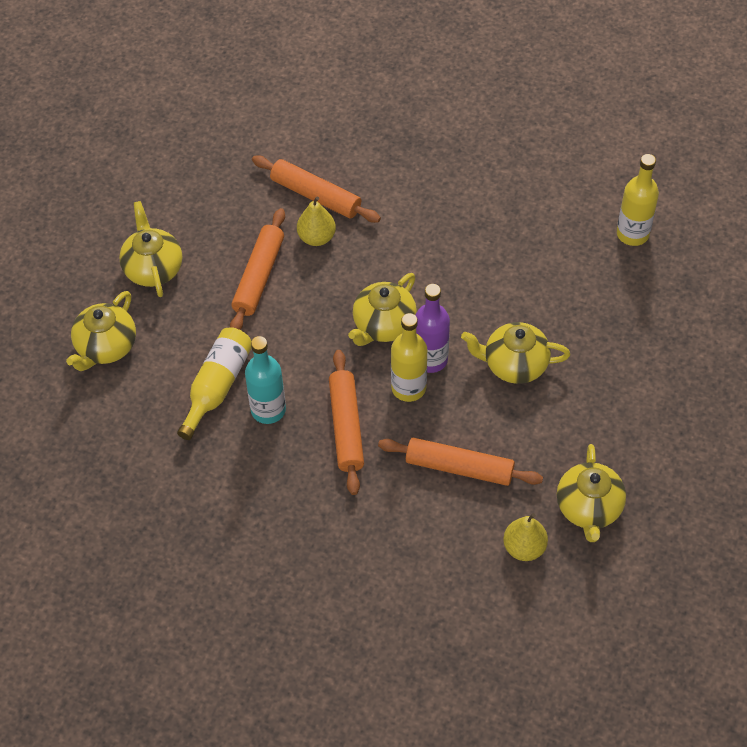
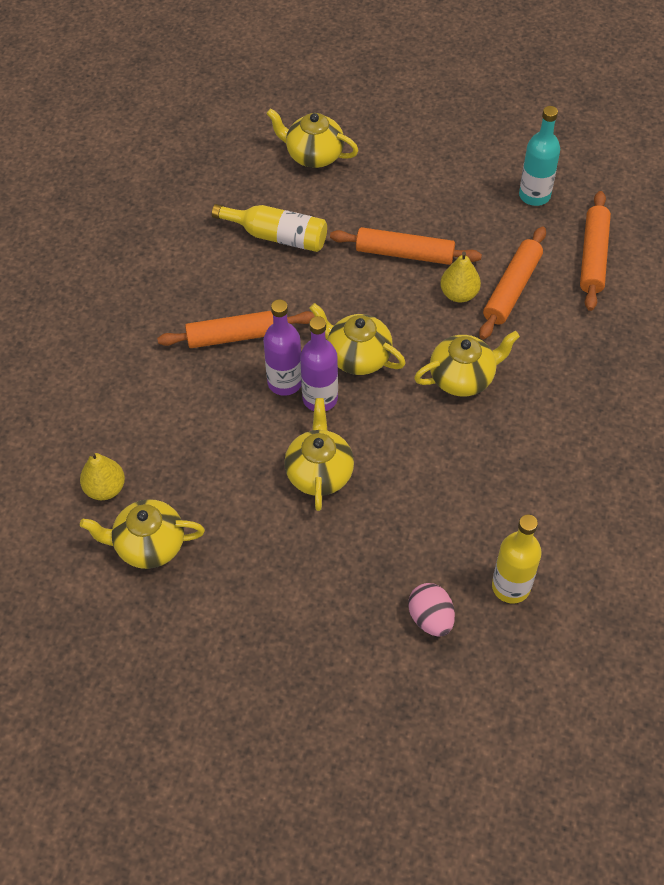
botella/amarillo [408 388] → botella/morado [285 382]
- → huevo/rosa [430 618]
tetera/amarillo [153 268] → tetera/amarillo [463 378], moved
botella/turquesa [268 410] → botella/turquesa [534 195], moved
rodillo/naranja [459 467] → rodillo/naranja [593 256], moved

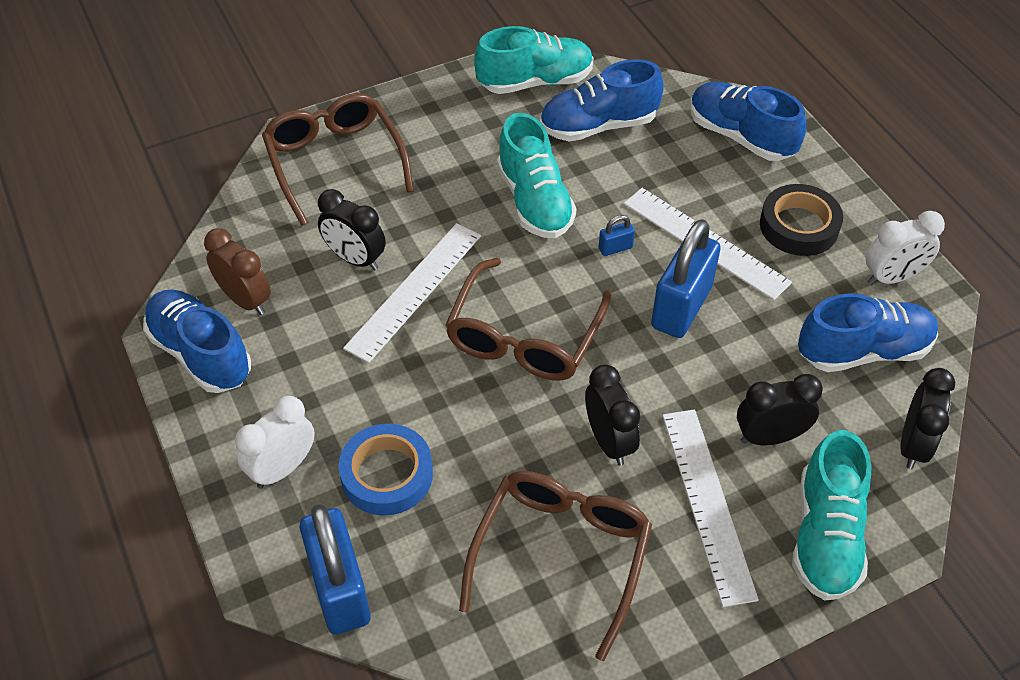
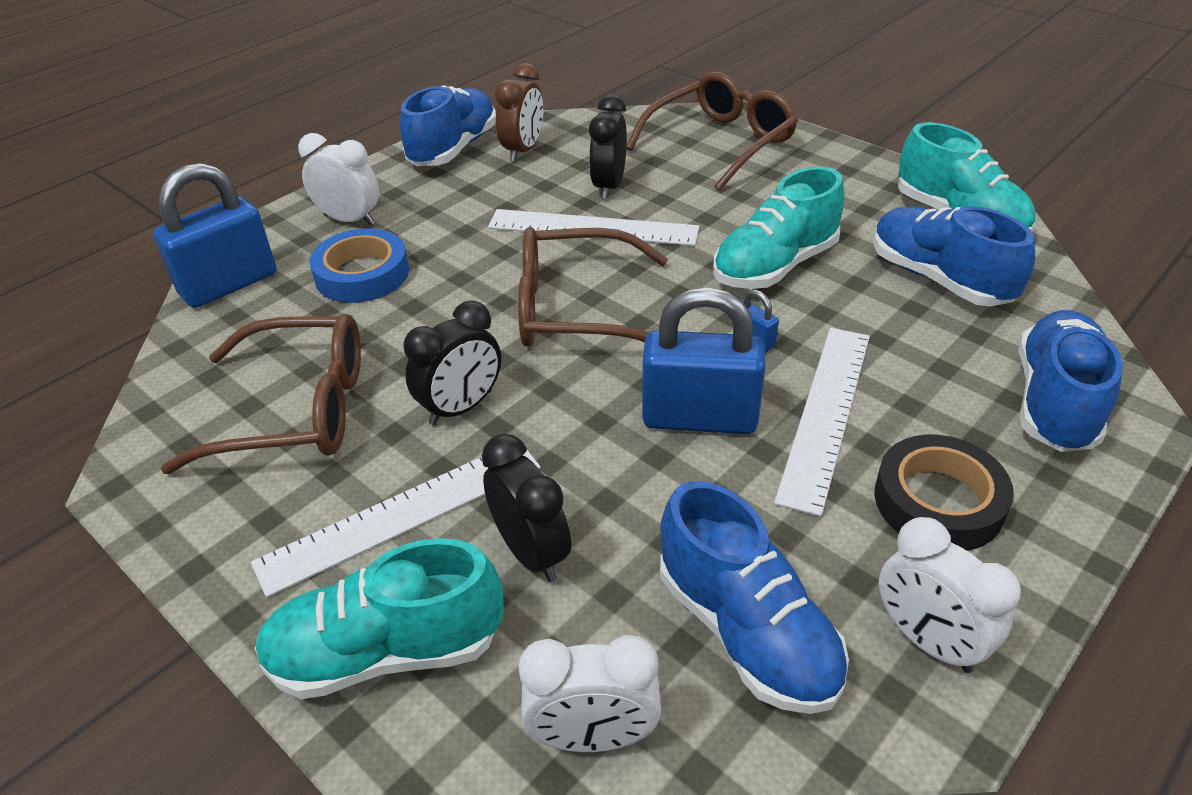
despertador/negro [913 445] → despertador/blanco [593 737]

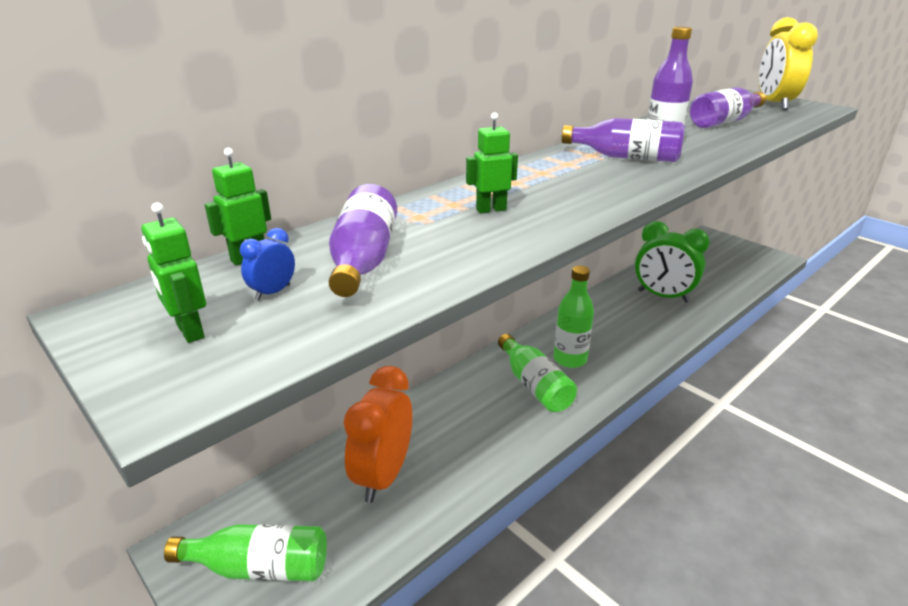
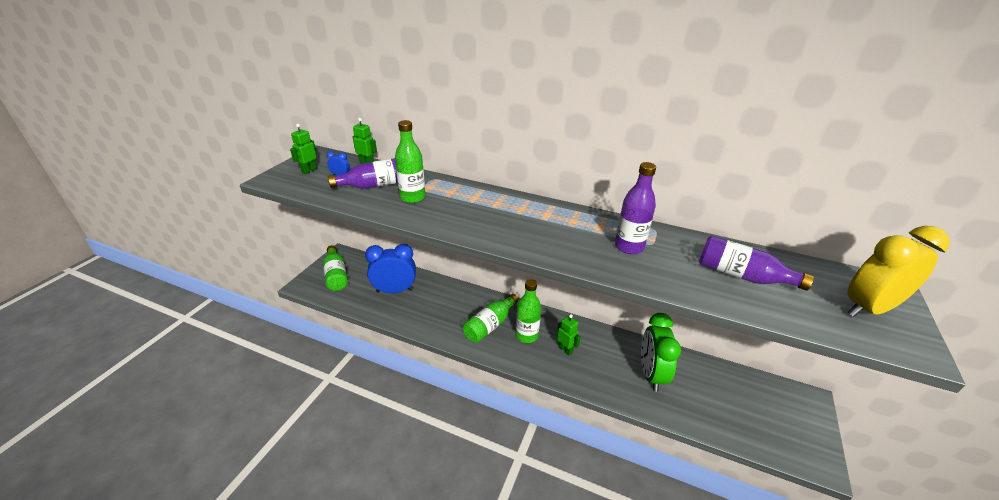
despertador/naranja [383 476] → despertador/azul [395 290]
- → botella/verde [412 197]
robot/verde [491 209] → robot/verde [565 350], moved
botella/morado [626 157] → -

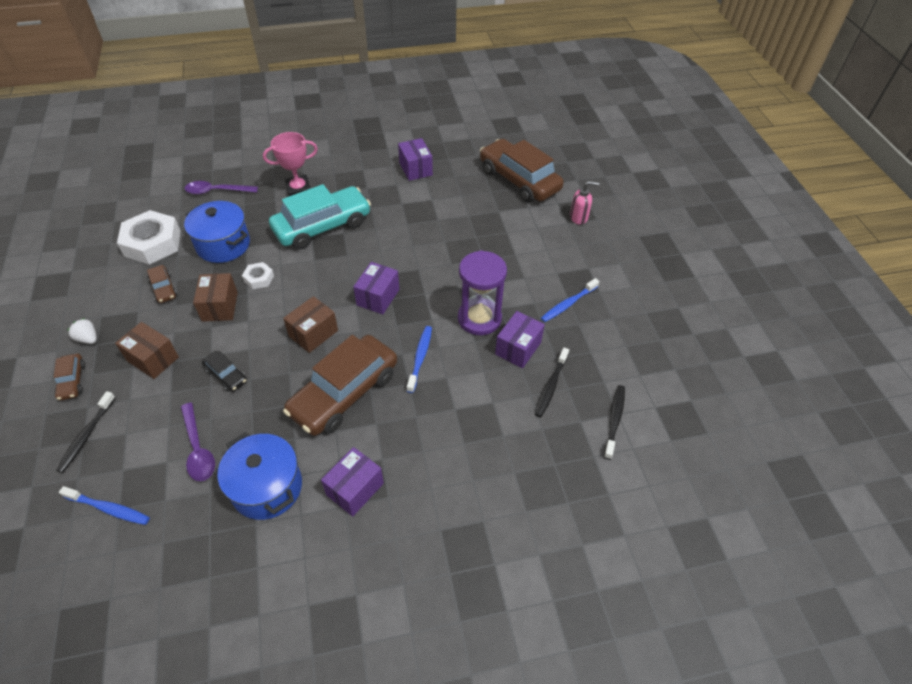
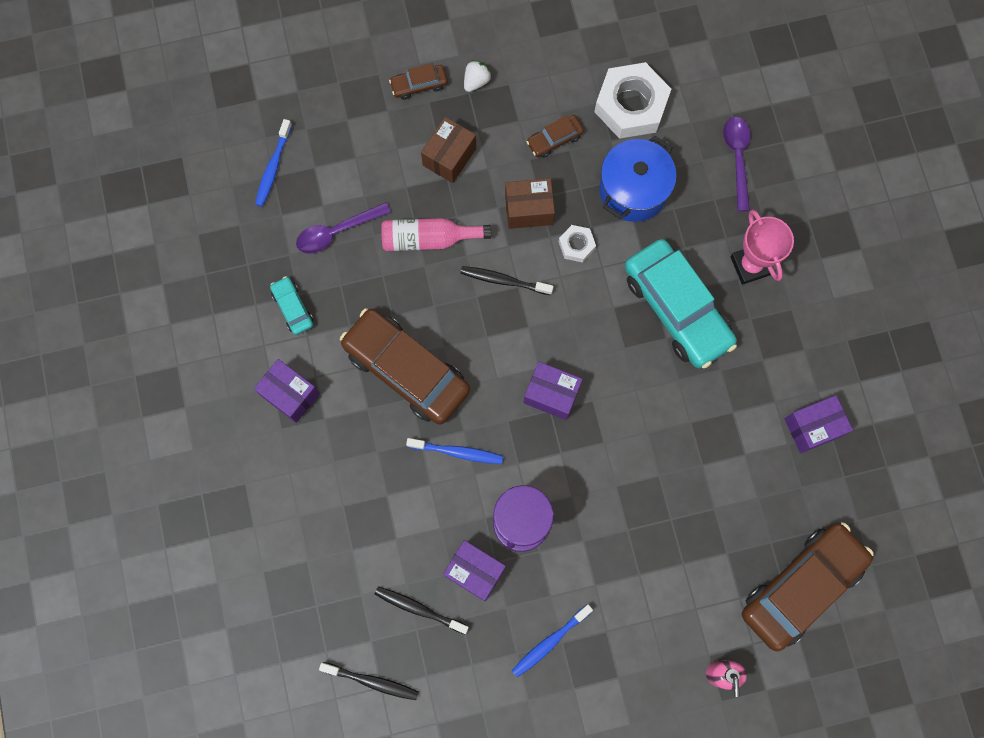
olla/azul [267 487] → coche/turquesa [293 308]
coche/negro [226 375] → botella/rosa [429 239]
cepillo de dientes/negro [86 436] → cepillo de dientes/negro [504 280], moved
cepillo de dientes/azul [568 304] → cepillo de dientes/azul [550 642], 90 degrees counterclockwise
caja/marrón [313 333] → -

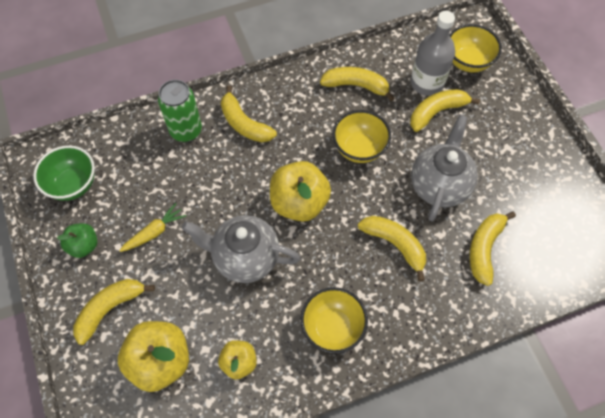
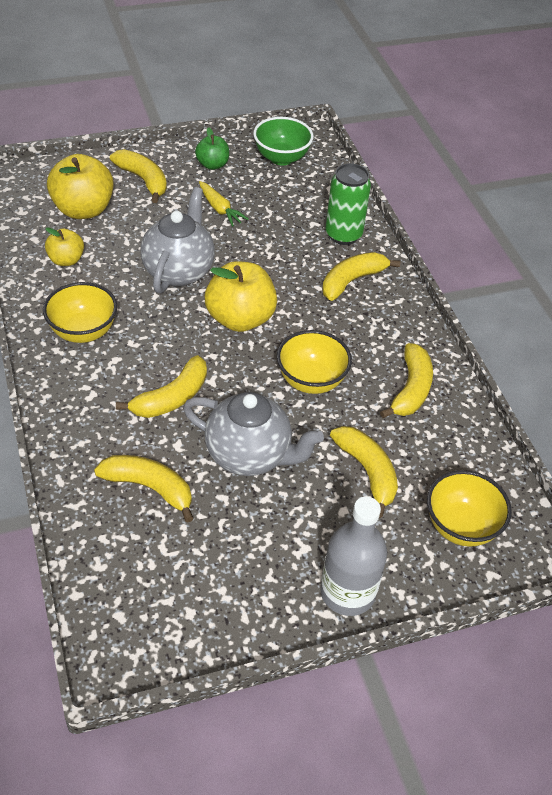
botella/gris [427 83] → botella/gris [347 592], moved

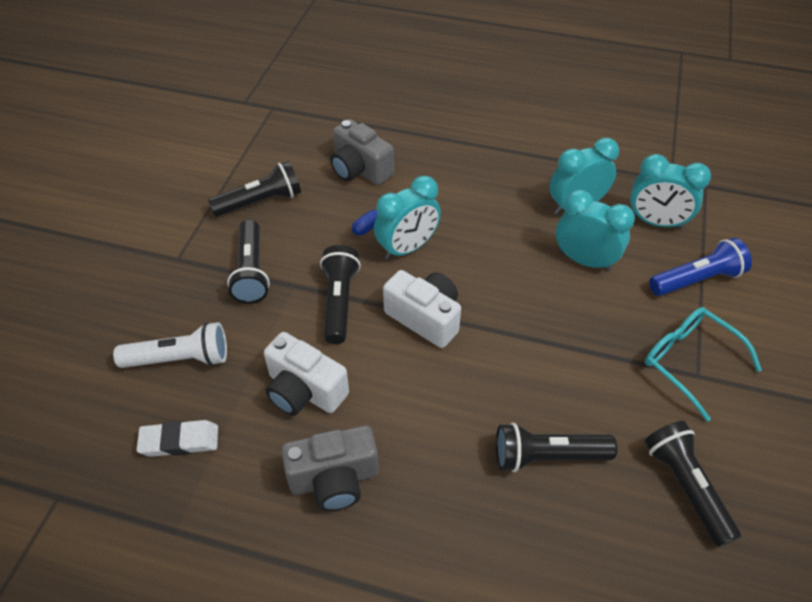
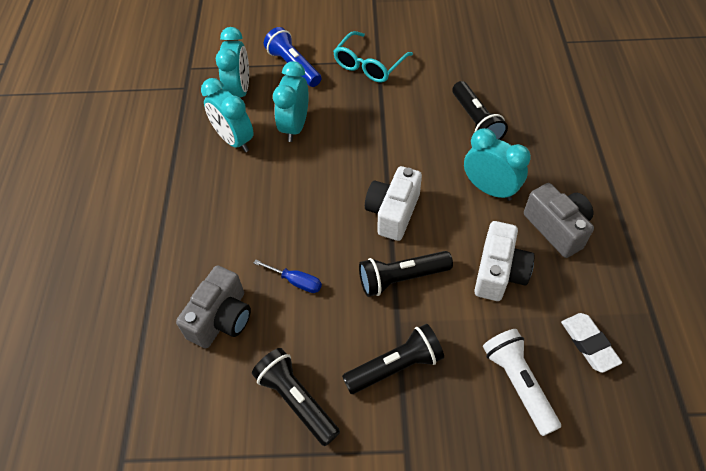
despertador/turquesa [407 248] → despertador/turquesa [489 189], moved
lámpara de mano/negro [686 487] → -

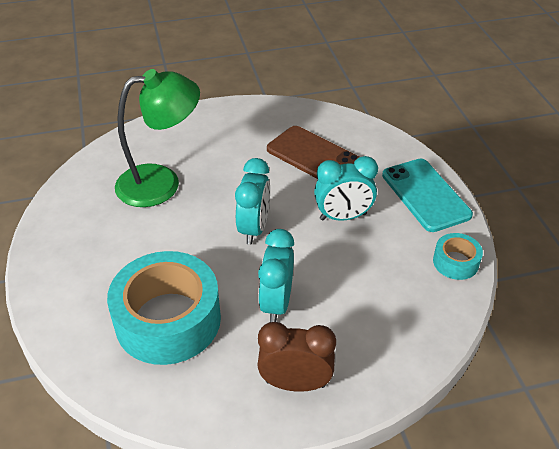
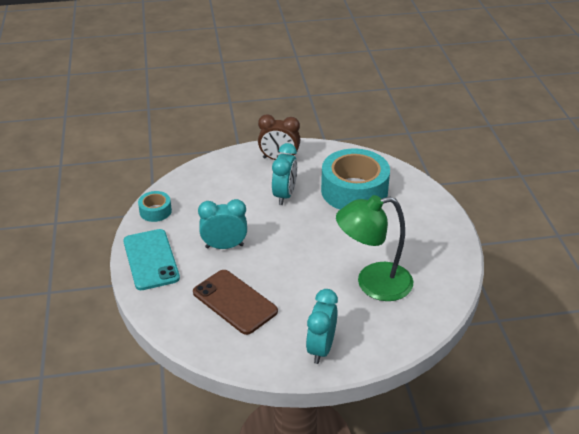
despertador/turquesa [254 228] → despertador/turquesa [321 348], moved

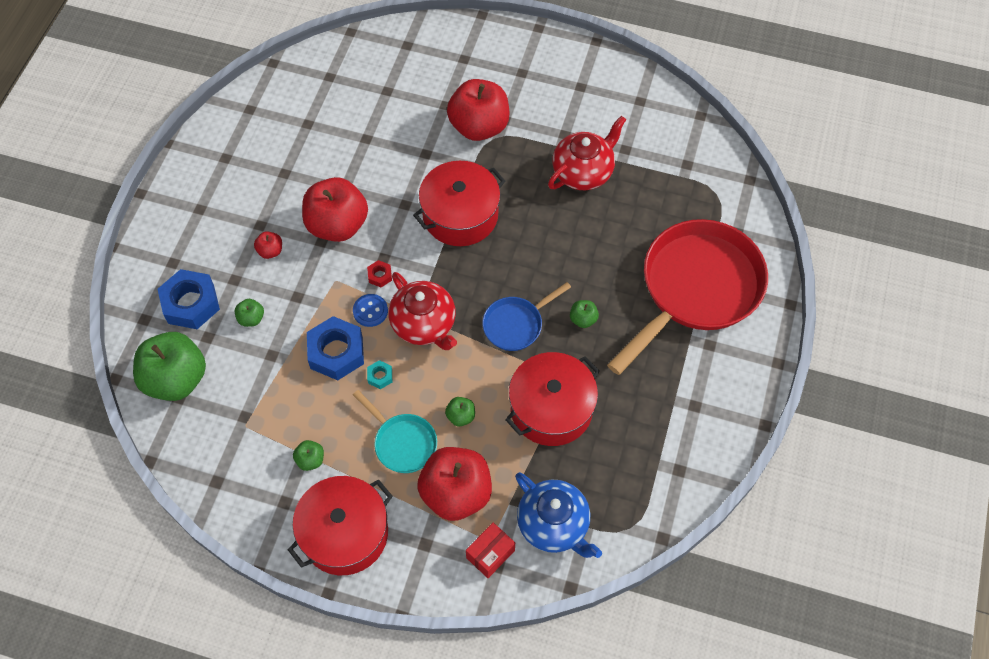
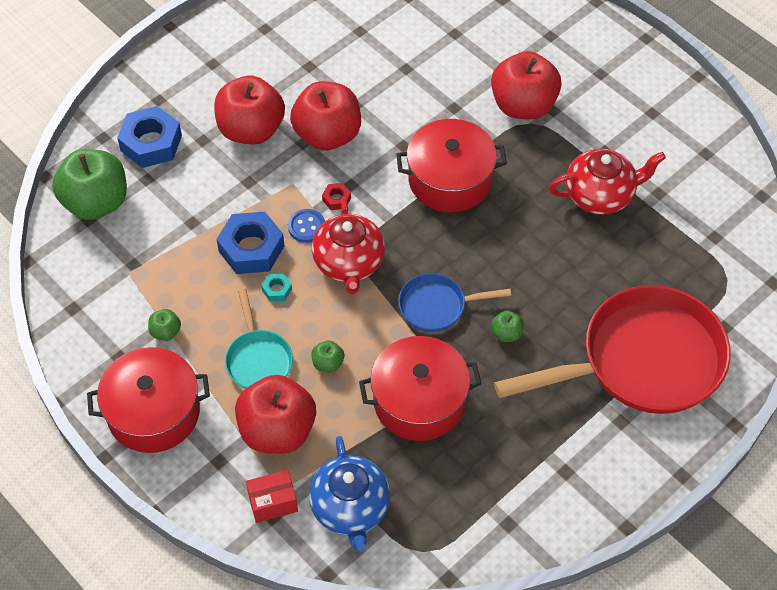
manzana/rojo [270 251] → manzana/rojo [251 130], x2.35
manzana/verde [251 318] → -

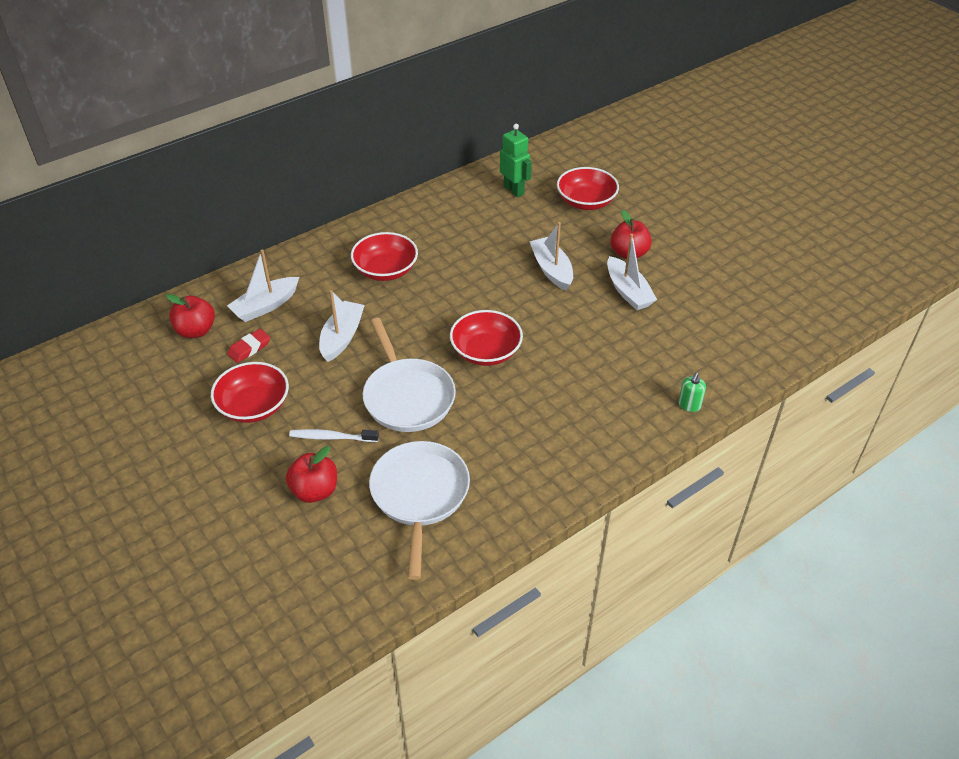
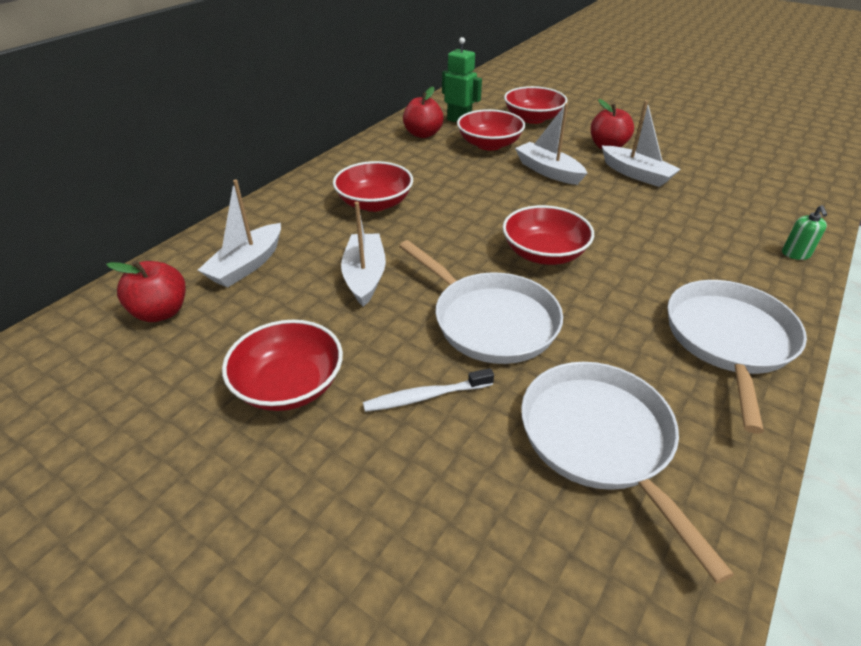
manzana/rojo [315 491] → manzana/rojo [423 134], moved
- → cuenco/rojo [489 144]
- → sartén/blanco [729 340]
goma de borrar/rojo [249 348] → -

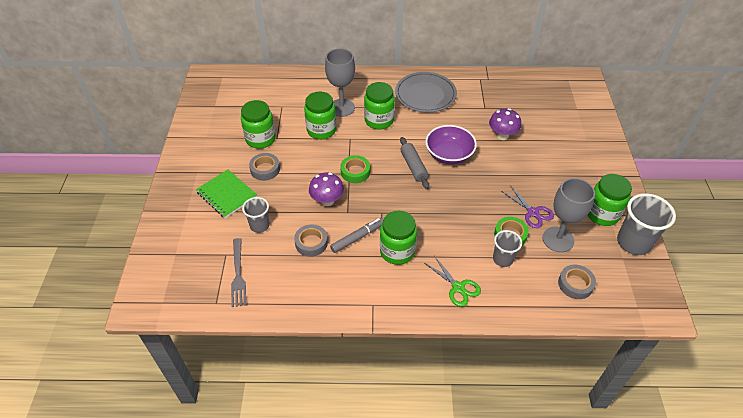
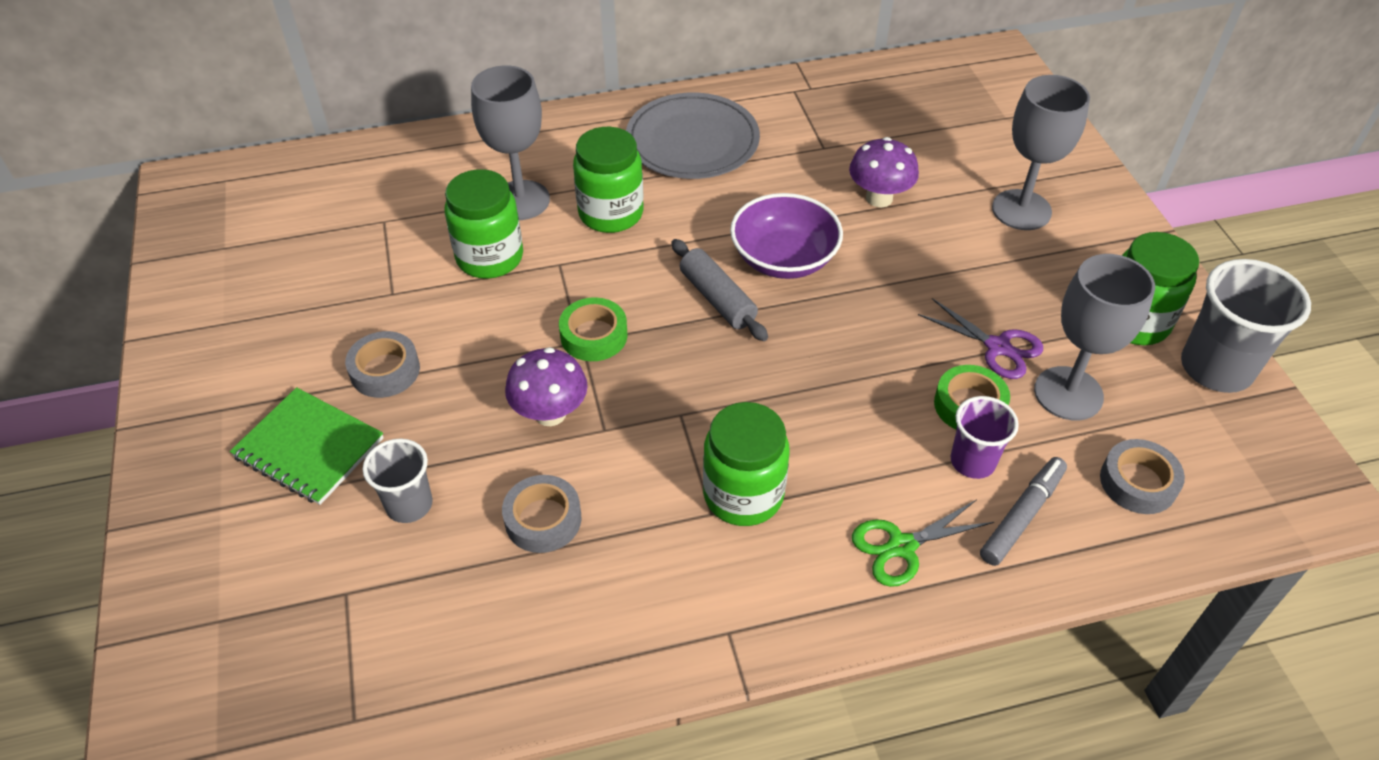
tijeras/verde [458 287] → tijeras/verde [902 546], 120 degrees clockwise
vaso/gris [502 259] → vaso/morado [972 461]
rotulador/gris [357 237] → rotulador/gris [1022 516], moved
- → copa/gris [1021 210]
tenedor/gris [238 275] → -
tarro/verde [260 139] → -

